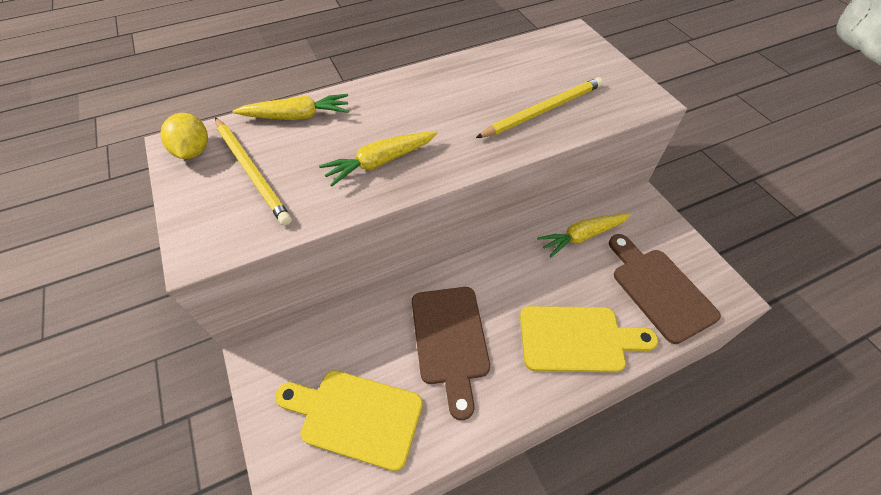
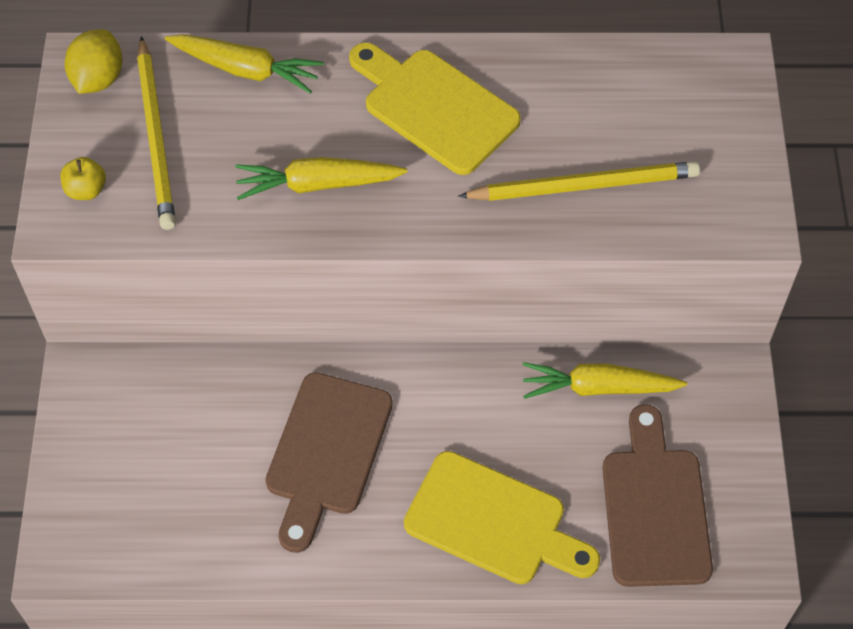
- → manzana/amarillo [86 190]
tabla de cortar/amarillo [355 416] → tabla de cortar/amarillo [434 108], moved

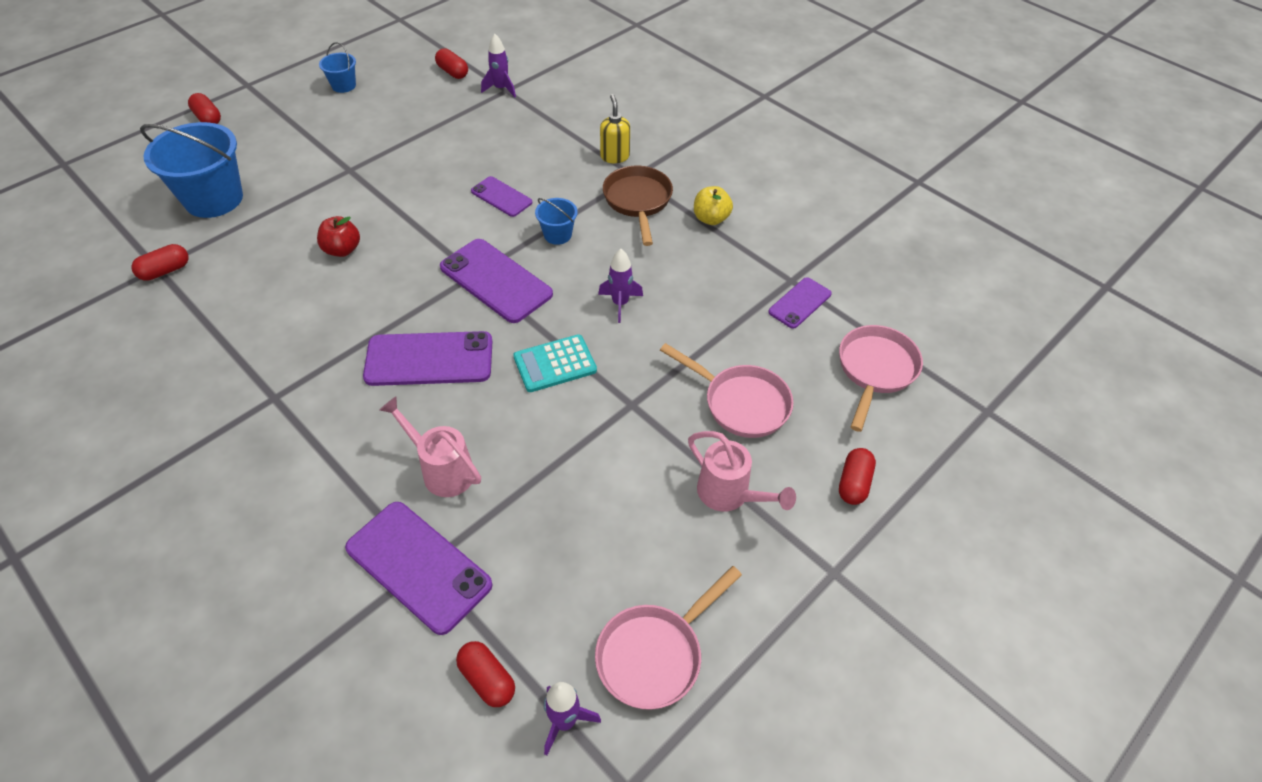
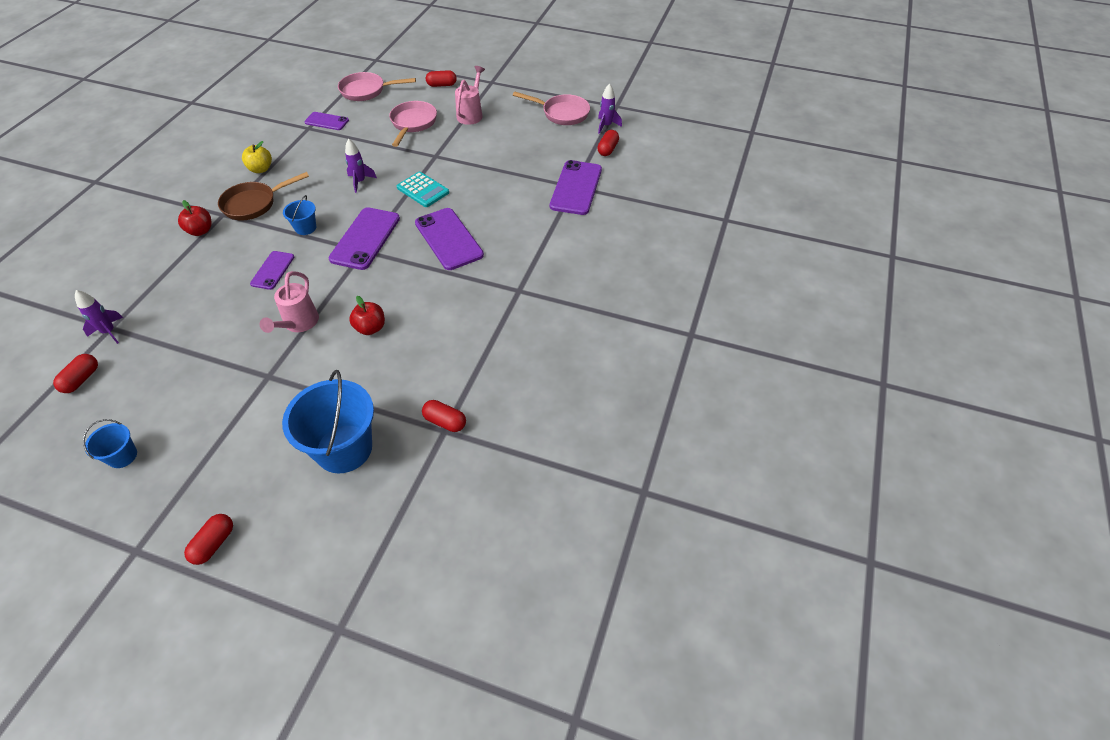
dispensador de jabón/amarillo [615 156] → manzana/rojo [200 231]
regadera/rosa [442 470] → regadera/rosa [298 324], moved

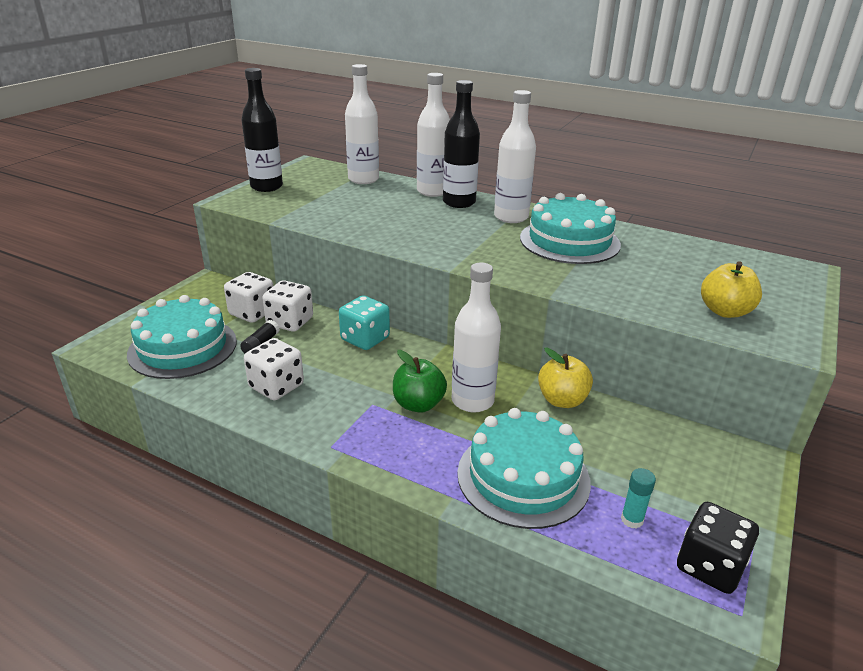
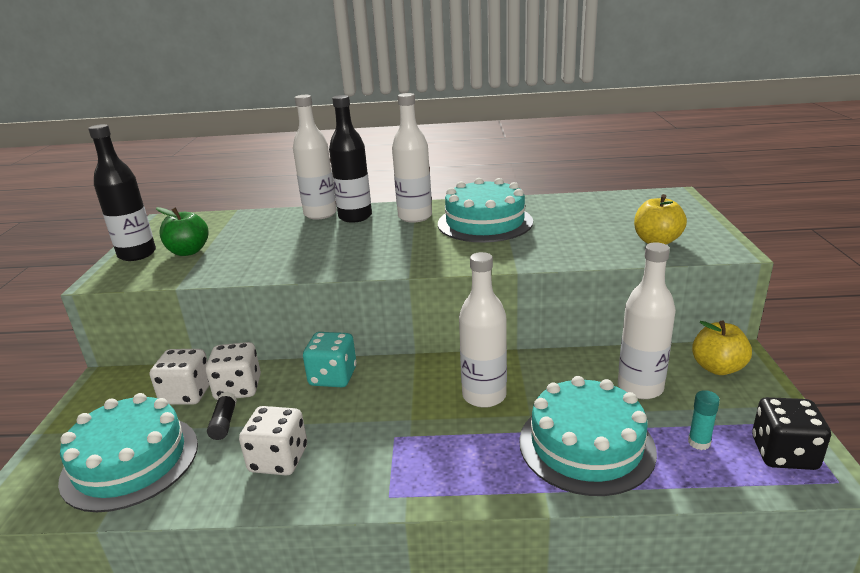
manzana/verde [418 404] → manzana/verde [188 251], moved
botella/blanco [363 179] → botella/blanco [640 387], moved
manzana/amarillo [562 400] → manzana/amarillo [717 368], moved

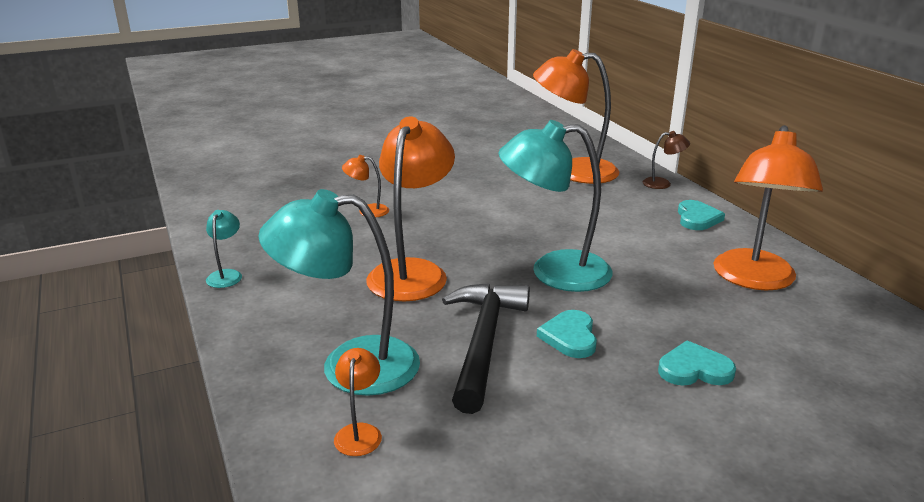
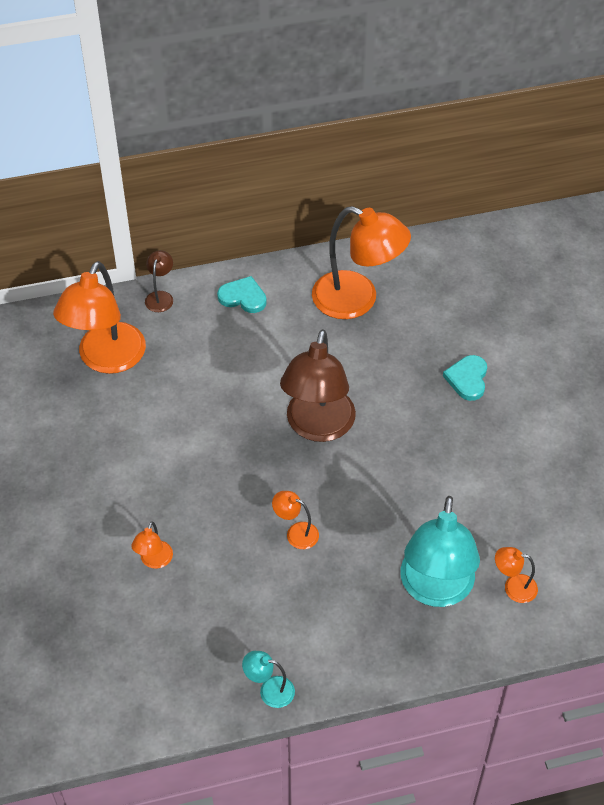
lámpara/naranja [412 272] → lámpara/naranja [296 533], x0.44
lámpara/turquesa [554 272] → lámpara/marrón [318 427]
martillo/negro [484 342] → -
corazón/turquesa [570 337] → -

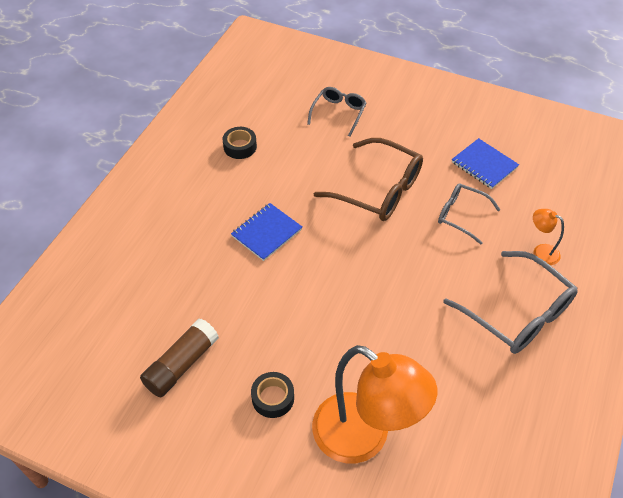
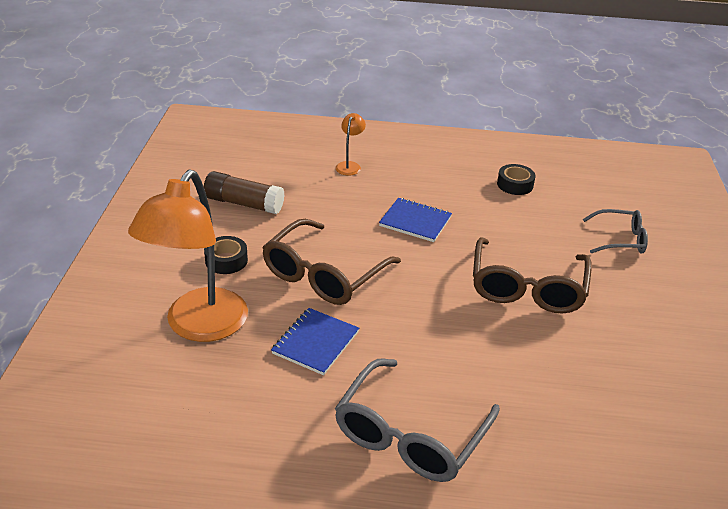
- → gafas/marrón [324 275]
cuaderno/azul [484 165] → cuaderno/azul [315 343], moved
lámpara/naranja [541 252] → lámpara/naranja [349 165], moved
gafas/gris [461 215] → -

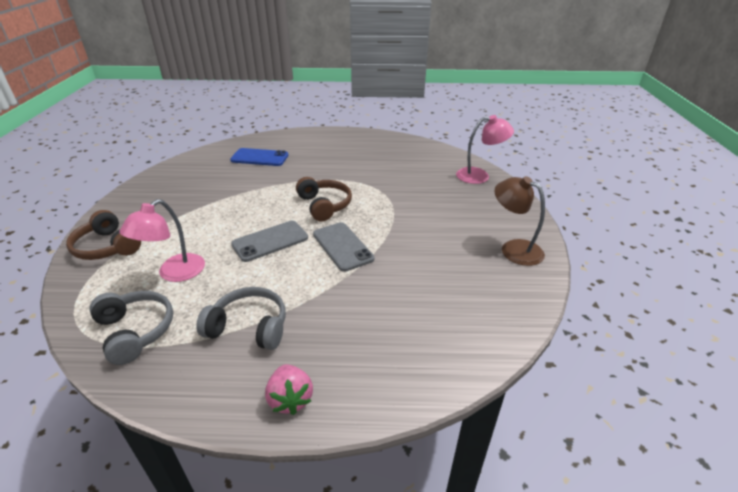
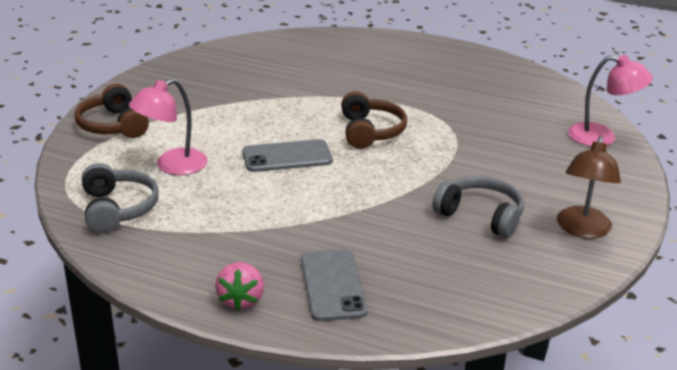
móvil/gris [342 246] → móvil/gris [333 285], moved
auriculares/gris [249 327] → auriculares/gris [480 216], moved
lámpara/marrón [514 249] → lámpara/marrón [582 230], 135 degrees counterclockwise
móvil/azul [259 158] → -

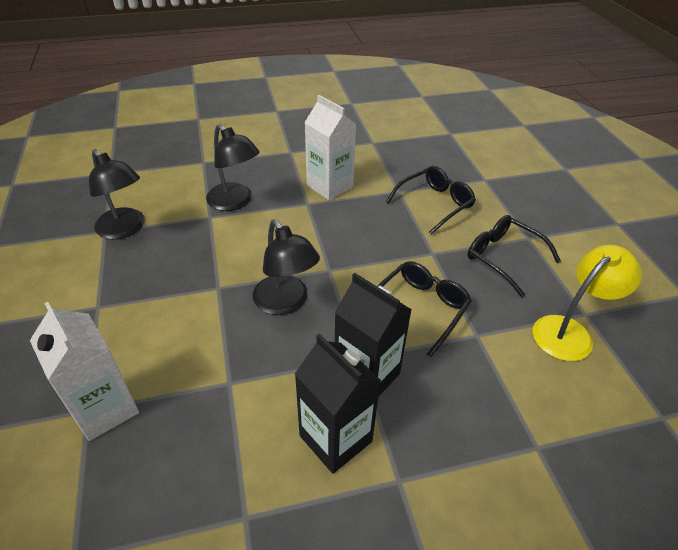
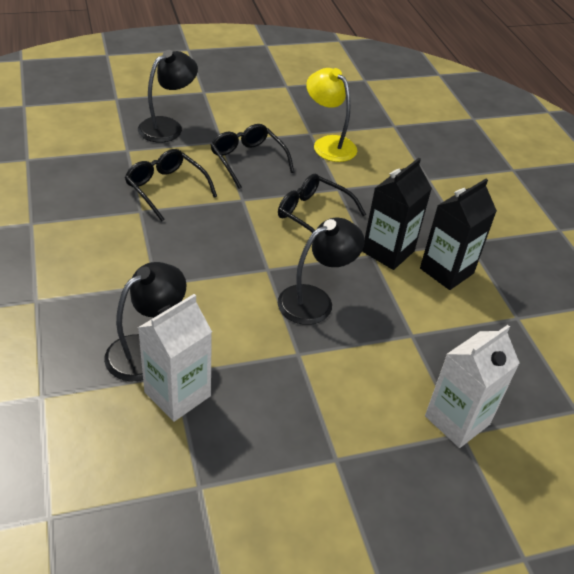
lámpara/negro [125 229] → lámpara/negro [168 126], moved
cartón de leche/blanco [329 186] → cartón de leche/blanco [177 394], moved
gafas/negro [503 257] → gafas/negro [247 160], 105 degrees clockwise

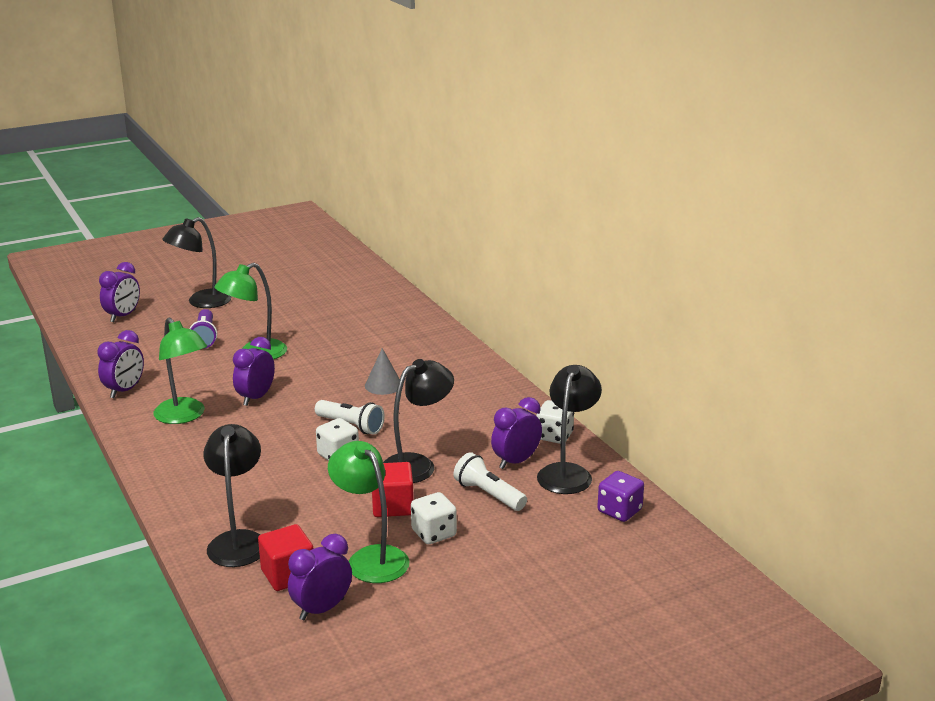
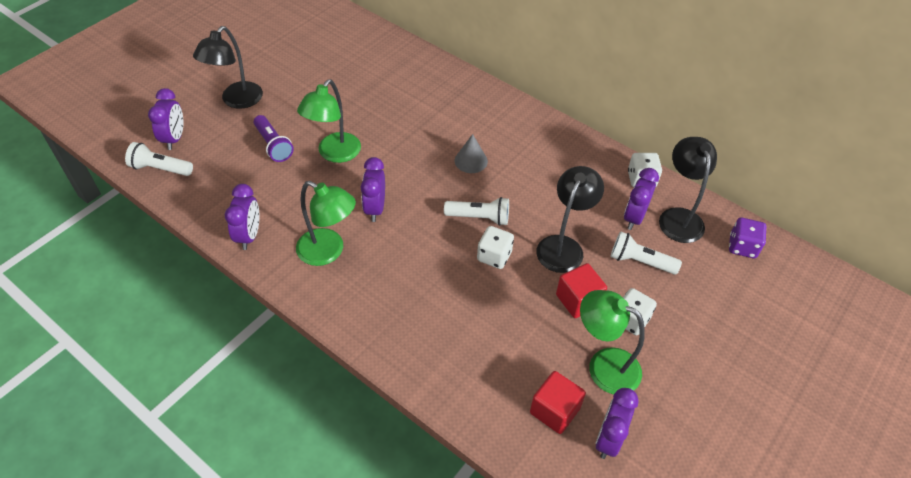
- → lámpara de mano/blanco [160 168]
lámpara/negro [238 541] → -

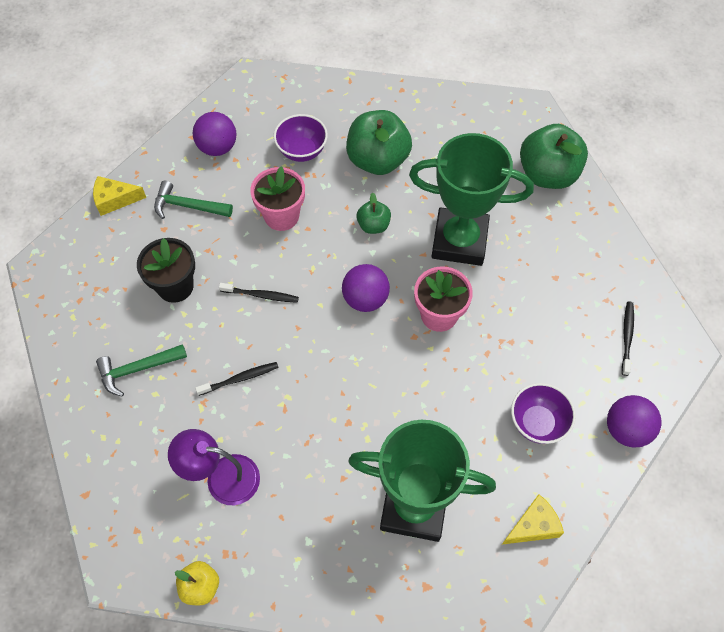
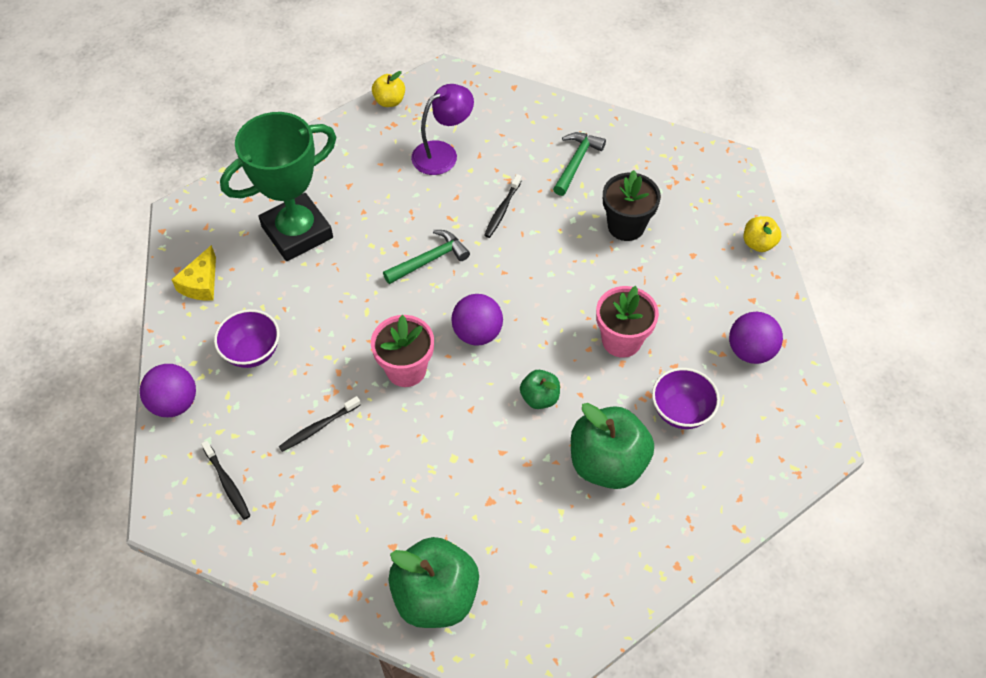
cepillo de dientes/negro [261 295] → cepillo de dientes/negro [319 427], moved
martillo/verde [188 206] → martillo/verde [429 260], moved
queso/amarillo [115 200] → manzana/amarillo [758 243]
trofeo/verde [459 241] → -

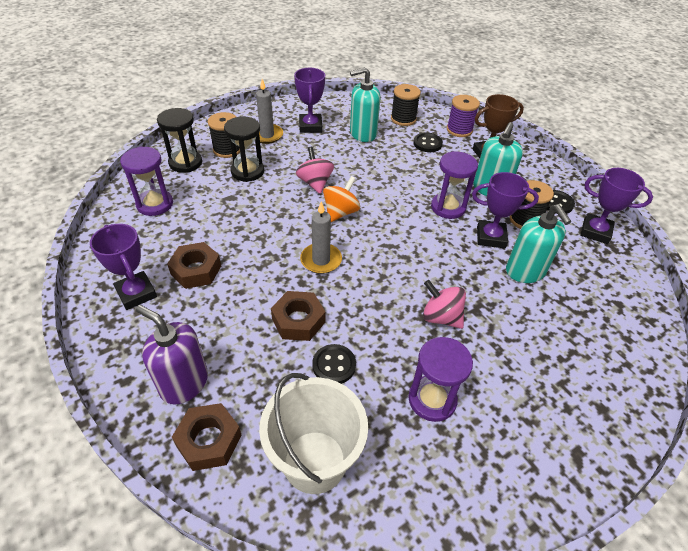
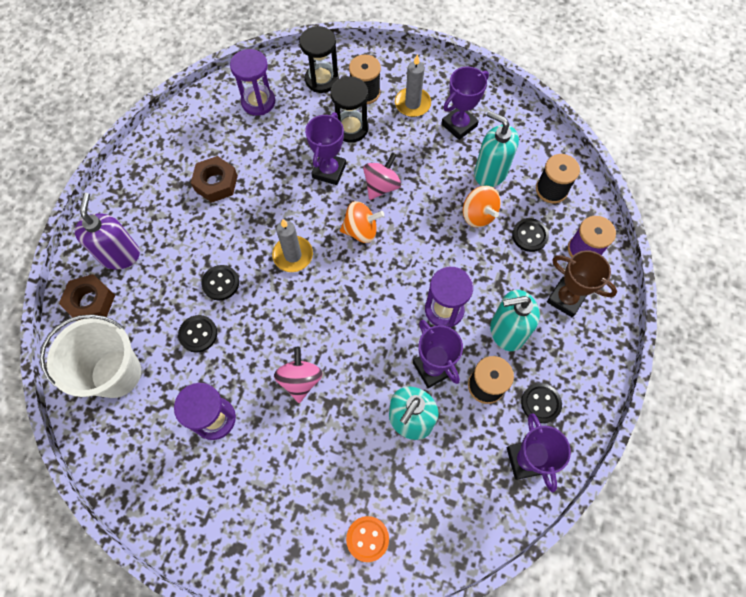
tuerca/marrón [298 320] → botón/negro [221 283]
trofeo/morado [136 293] → trofeo/morado [329 171], moved
- → botón/naranja [367 538]
- → peonza/naranja [478 215]

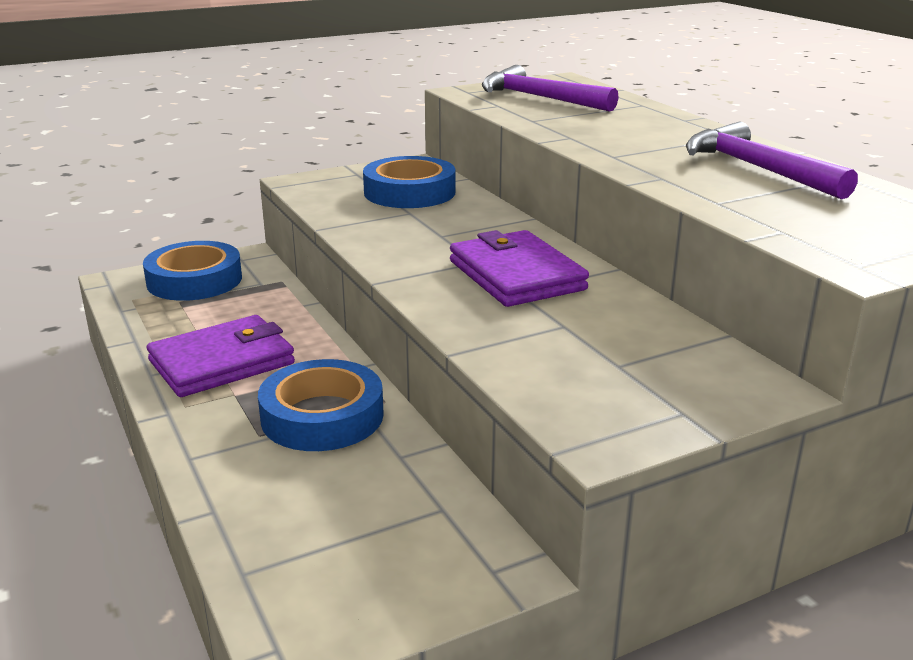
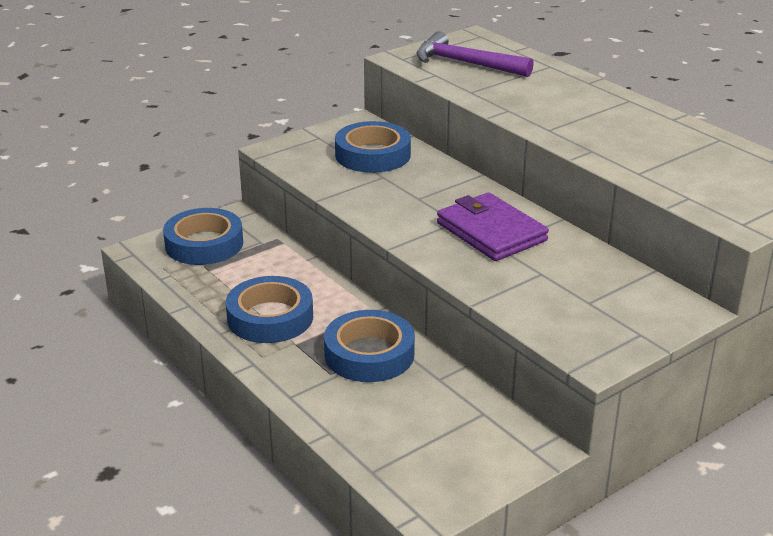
cartera/morado [222 362] → cinta adhesiva/azul [270 317]
martillo/morado [757 168] → -

